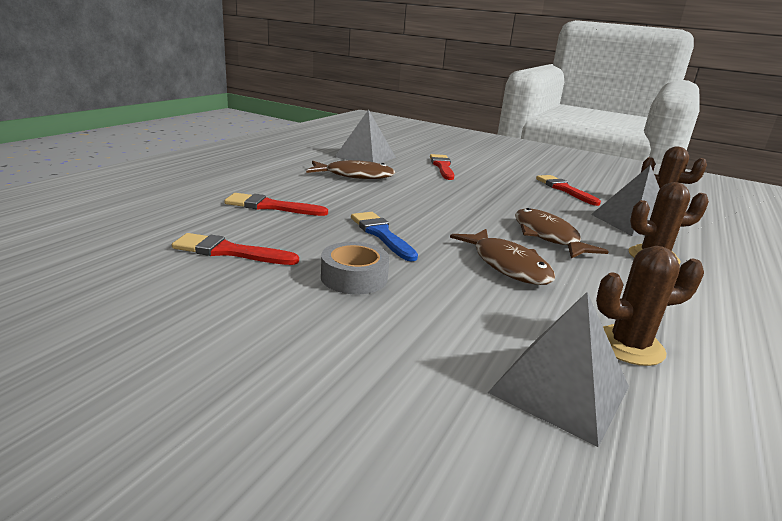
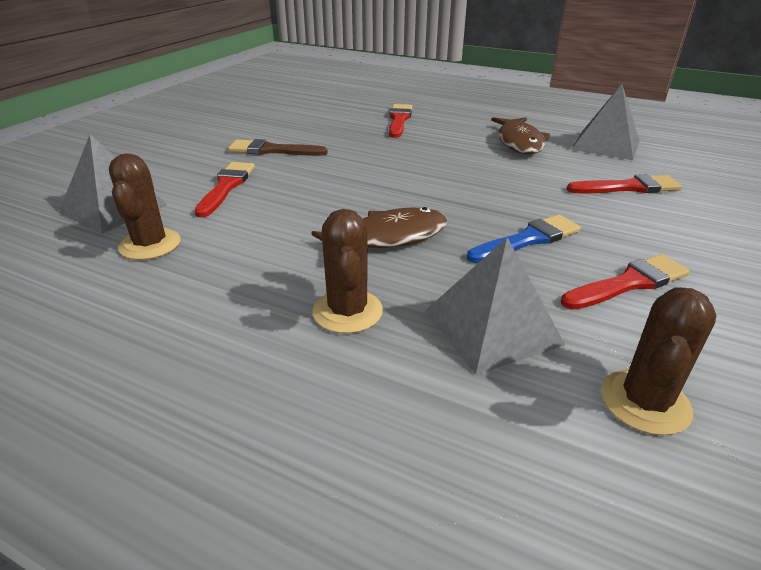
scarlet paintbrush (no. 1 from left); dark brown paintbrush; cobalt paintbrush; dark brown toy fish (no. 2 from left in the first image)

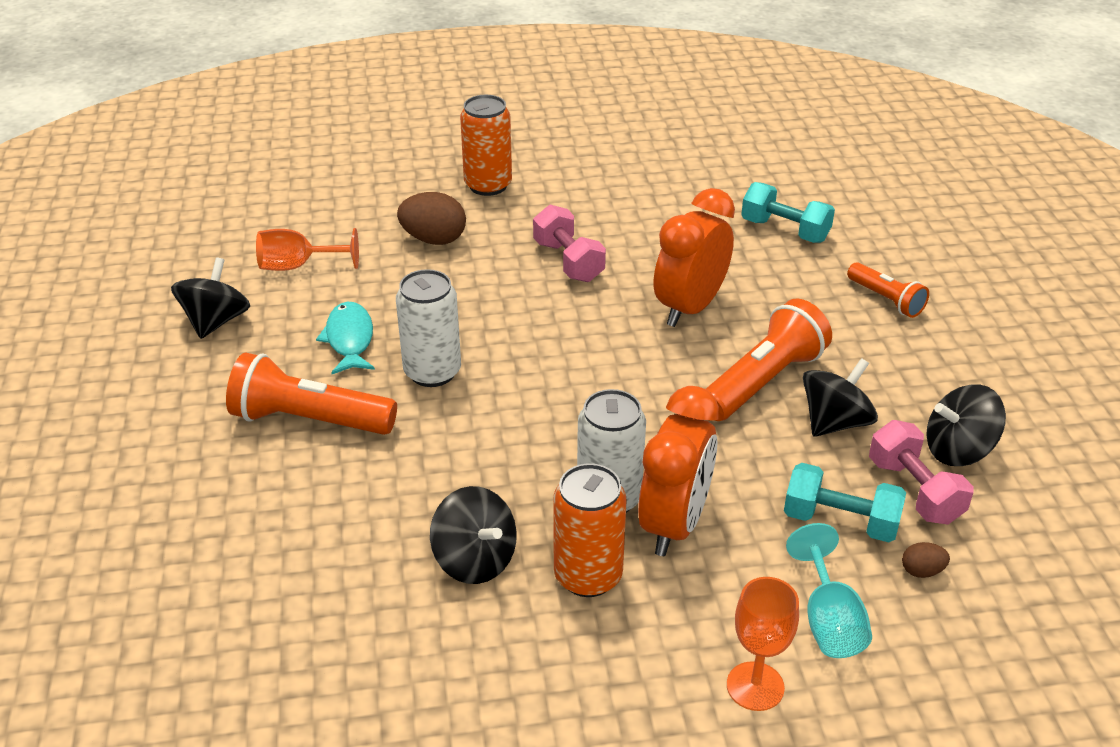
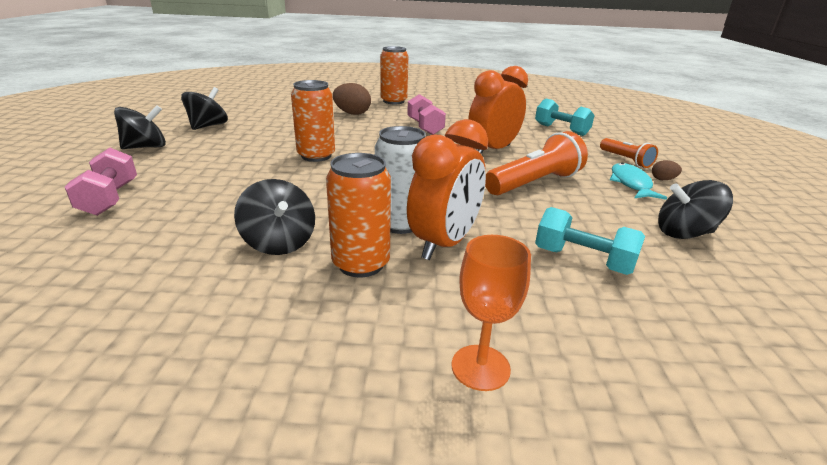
pink dumbbell (no. 1 from left); black toy top (no. 1 from left); bright orange tin (no. 1 from left); aqua toy fish; dark brown egg (no. 2 from left); bright orange torch (no. 1 from left in the first image); bright orange chalice (no. 1 from left in the first image); aqua chalice

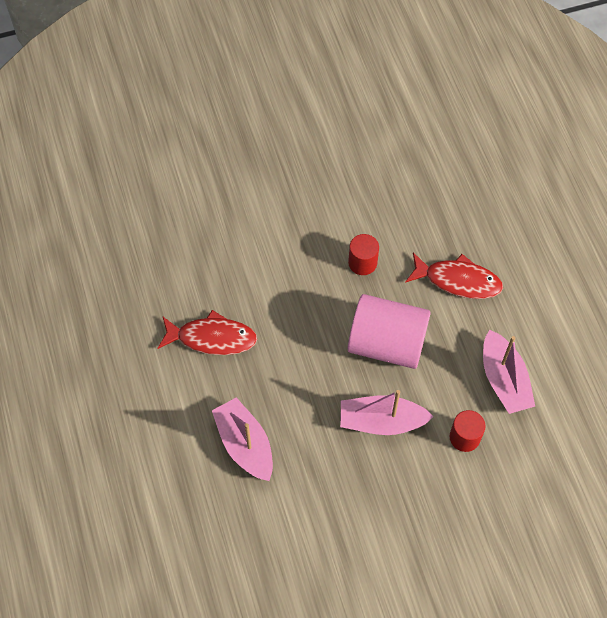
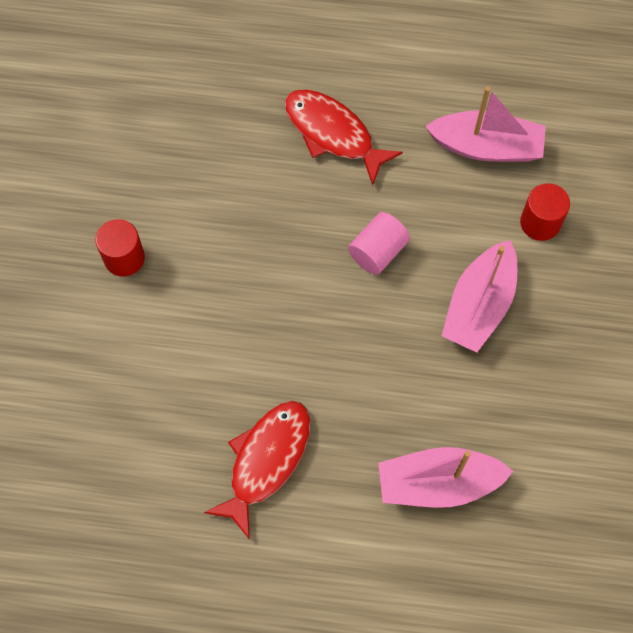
scarlet cylinder (no. 1 from left); scarlet toy fish (no. 2 from left); pink cylinder

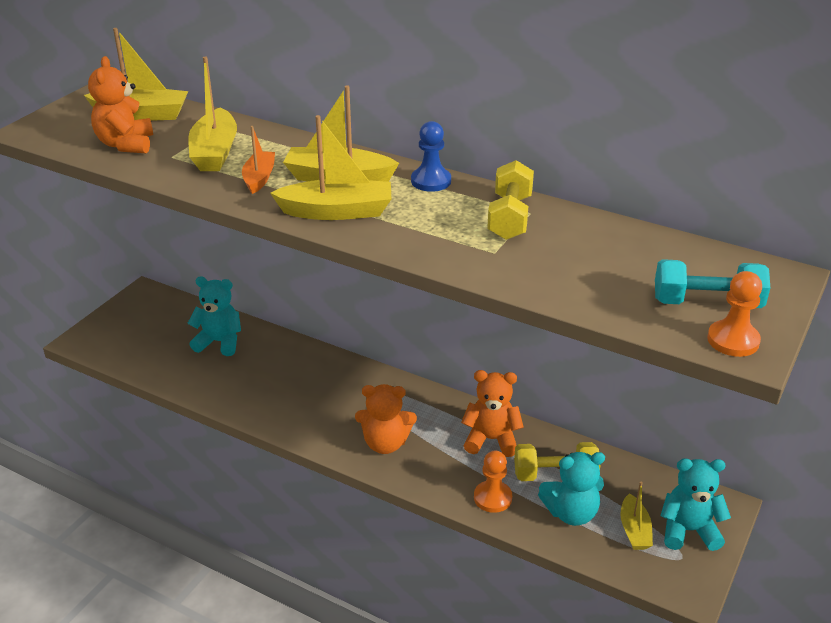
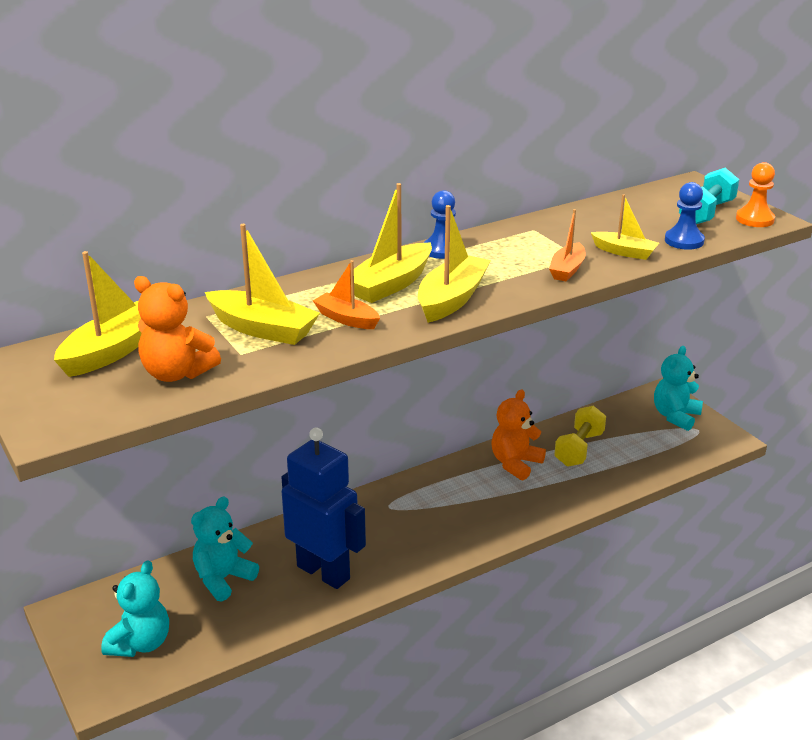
aqua teddy (no. 1 from left); cobalt robot; bright orange sailboat (no. 2 from left); yellow sailboat (no. 5 from left); cobalt game pawn (no. 2 from left); bright orange teddy (no. 2 from left in the first image); bright orange game pawn (no. 1 from left in the first image); yellow dumbbell (no. 1 from left in the first image)

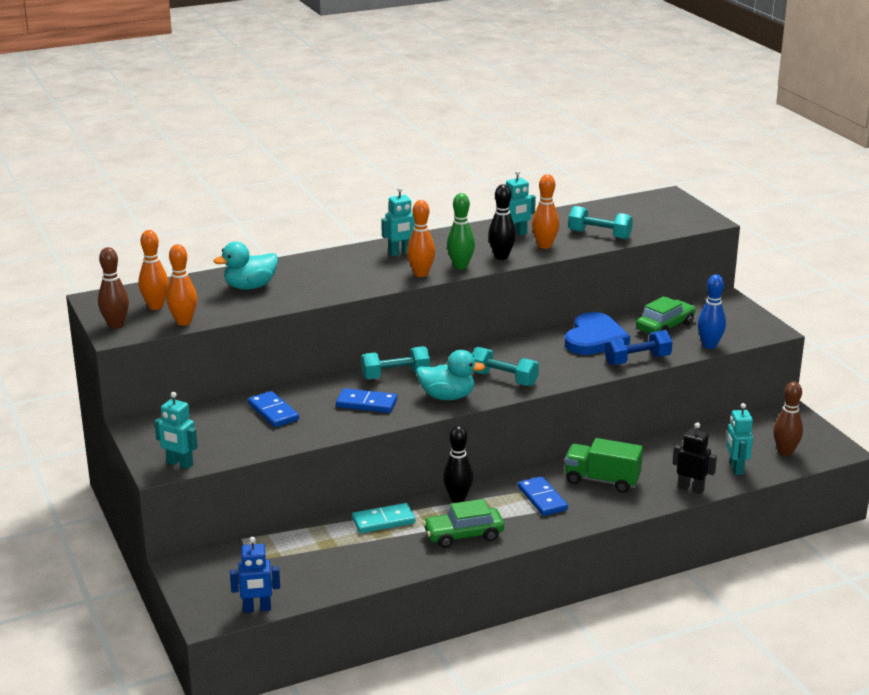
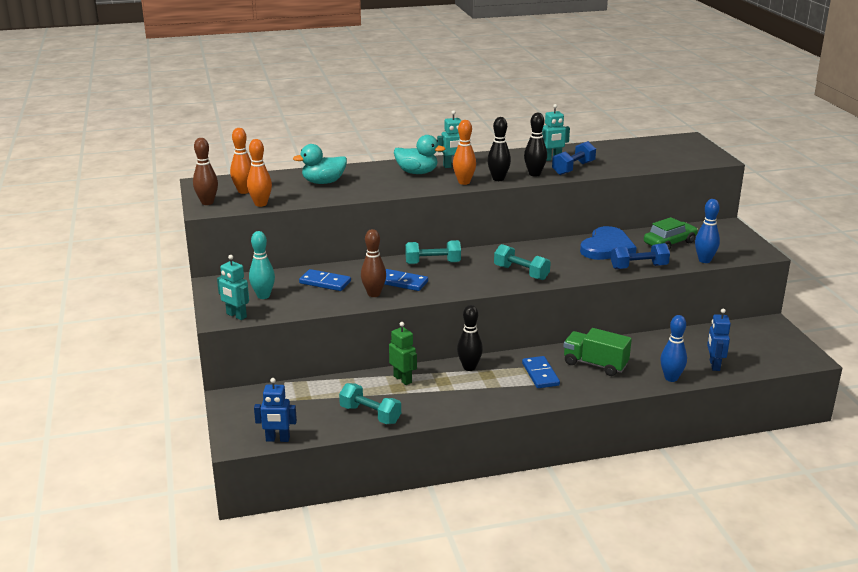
aqua tenpin; cobalt domino piece (no. 1 from left); aqua dumbbell (no. 1 from left); dark brown tenpin (no. 2 from left); leaf-green robot; aqua toy duck (no. 2 from left); black tenpin (no. 2 from left); cobalt dumbbell (no. 1 from left); cobalt tenpin (no. 1 from left); cobalt robot (no. 2 from left); leaf-green automobile (no. 1 from left in the first image)

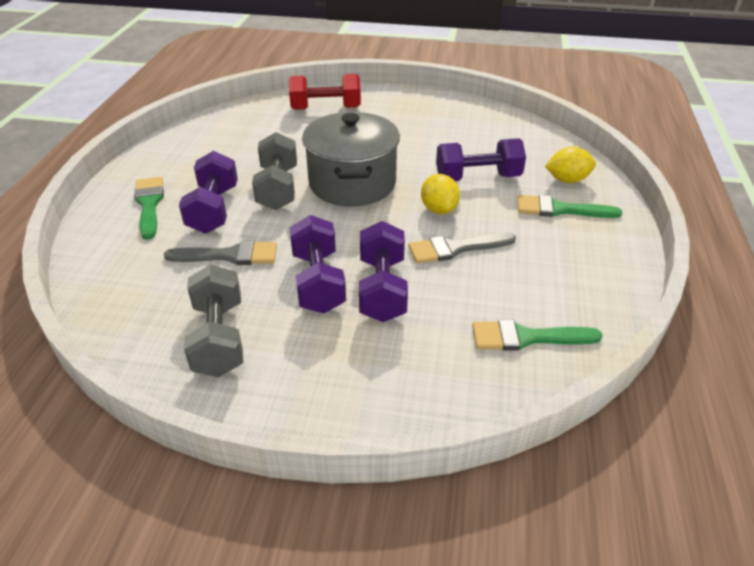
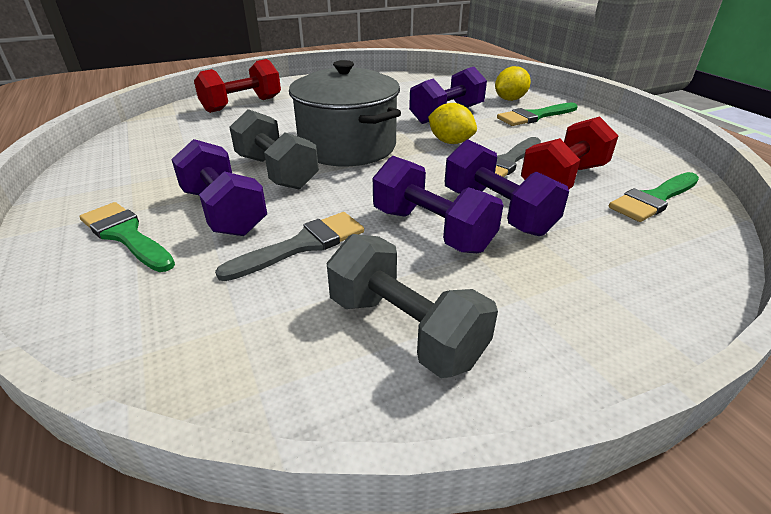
scarlet dumbbell (no. 2 from left)

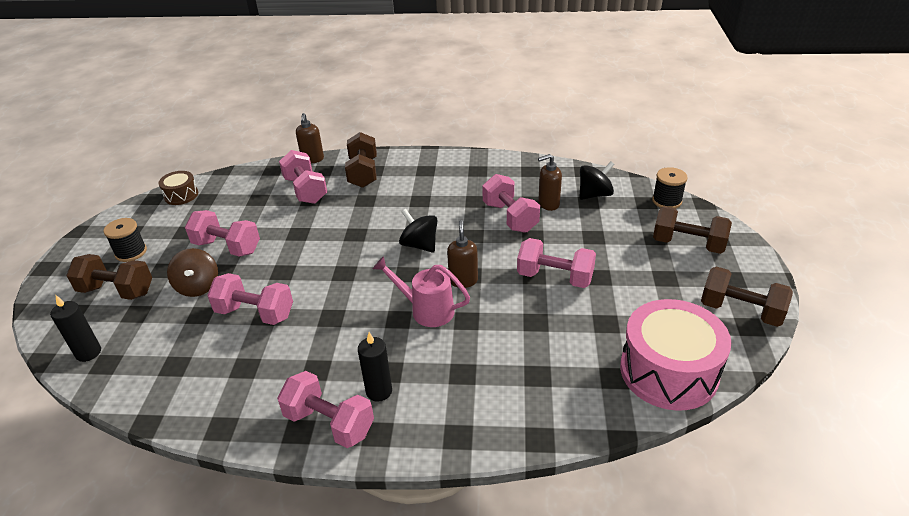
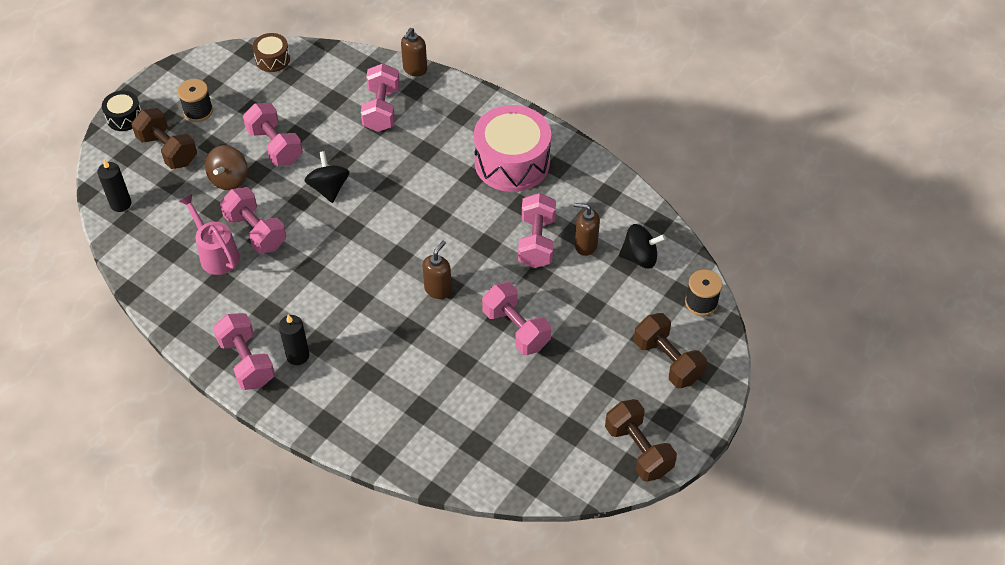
black snare drum; pink watering pot; black toy top (no. 1 from left); pink snare drum; dark brown dumbbell (no. 2 from left in the first image)

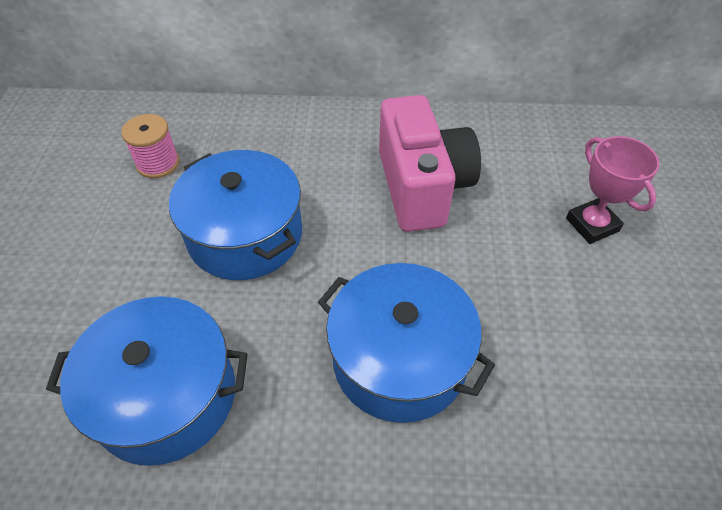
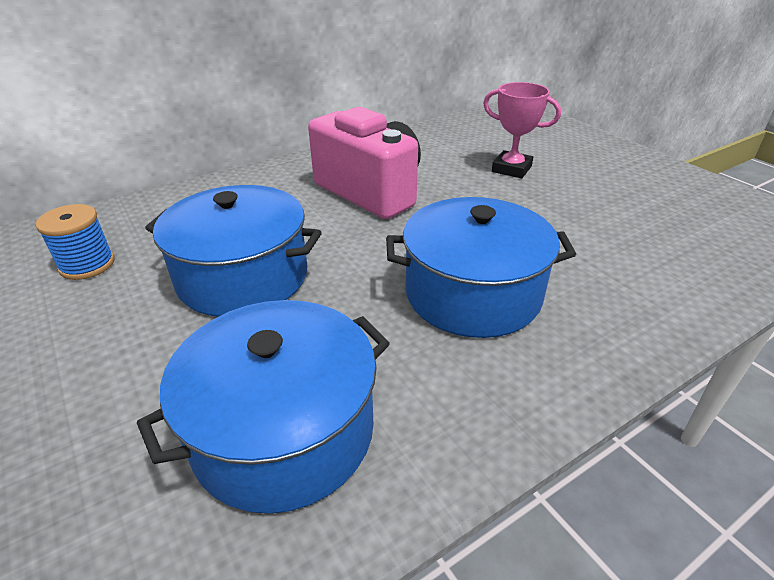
cobalt bobbin

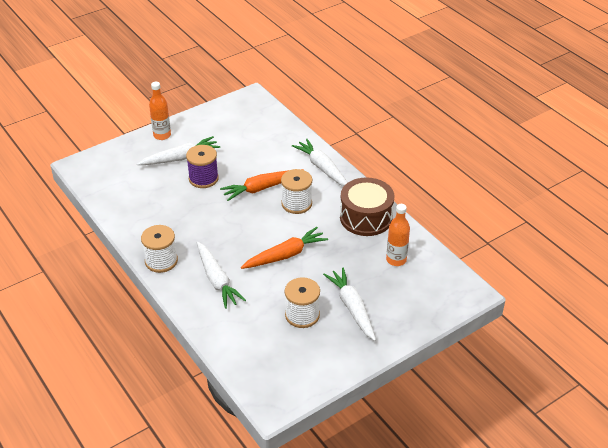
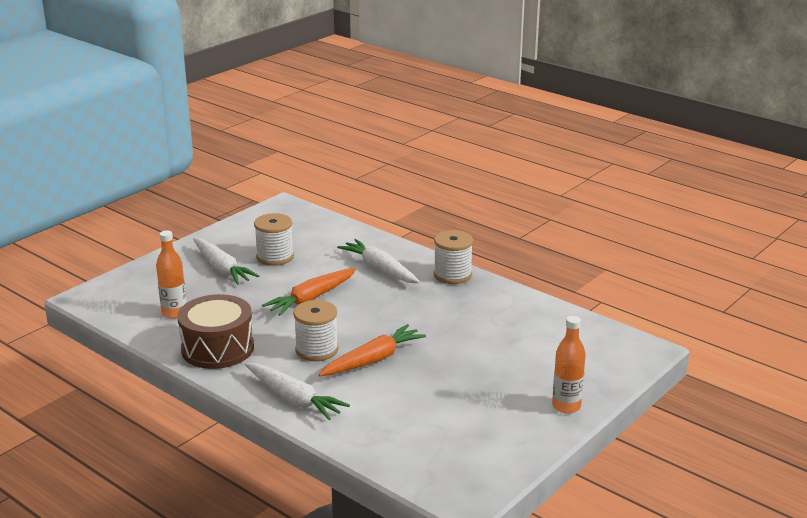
pure white toy carrot (no. 1 from left in the first image); violet bobbin

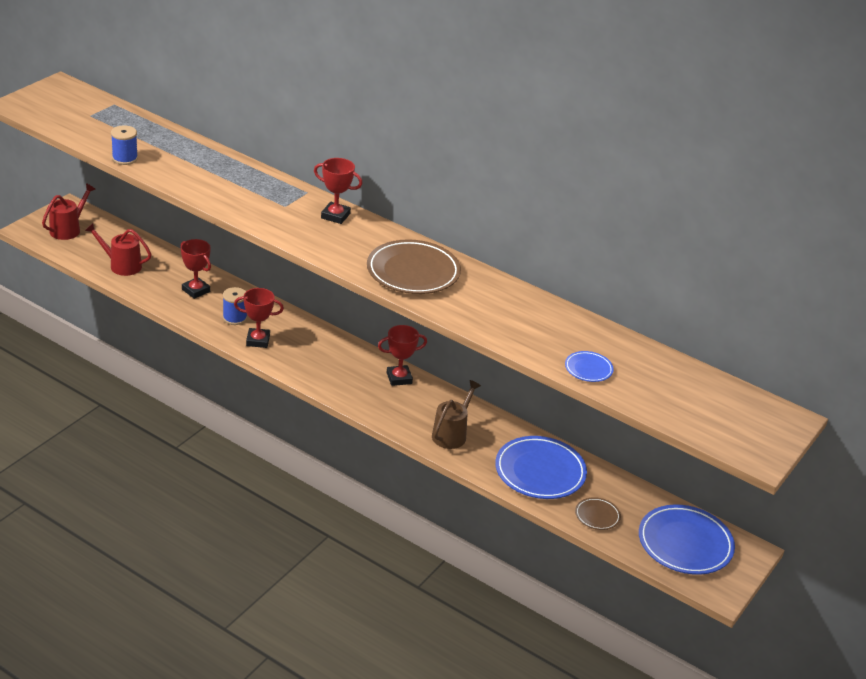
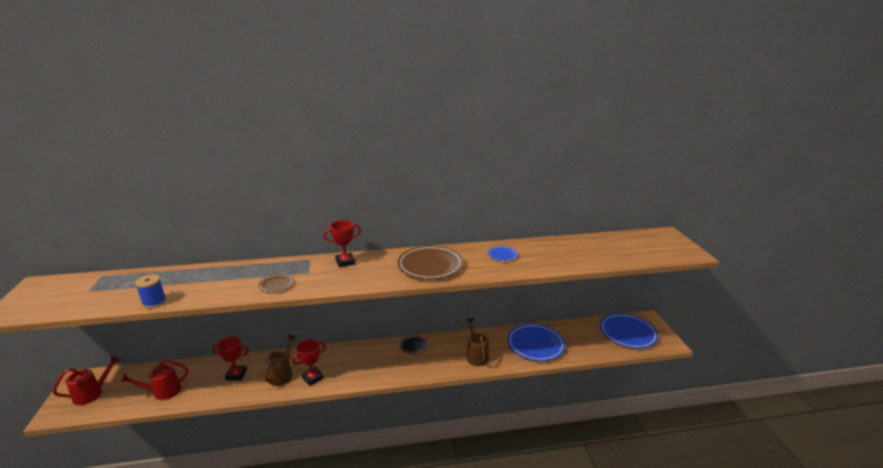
scarlet watering pot (no. 1 from left); dark brown dinner plate (no. 1 from left); dark brown watering pot (no. 1 from left); black dinner plate; cobalt dinner plate (no. 1 from left)

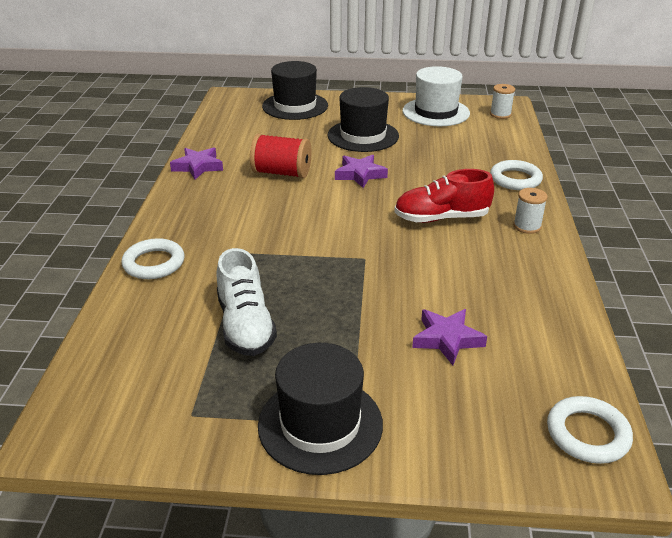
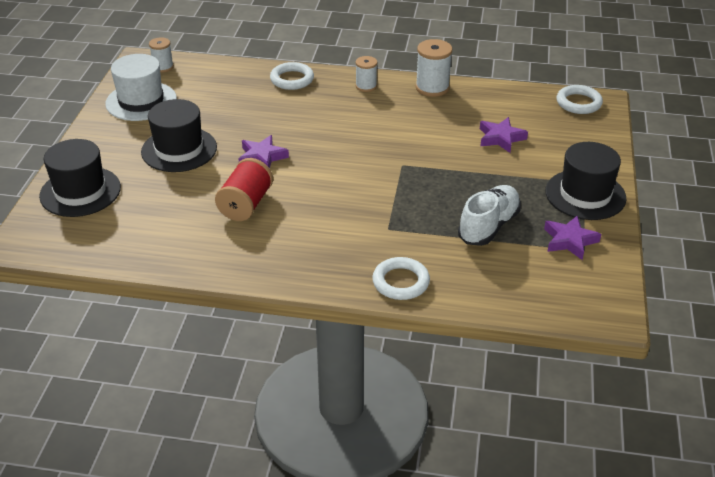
pure white bobbin (no. 3 from left); pure white lace-up shoe; violet star (no. 3 from left); scarlet lace-up shoe

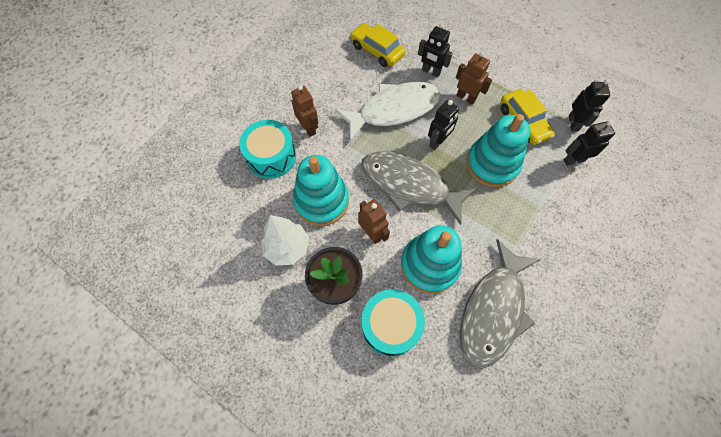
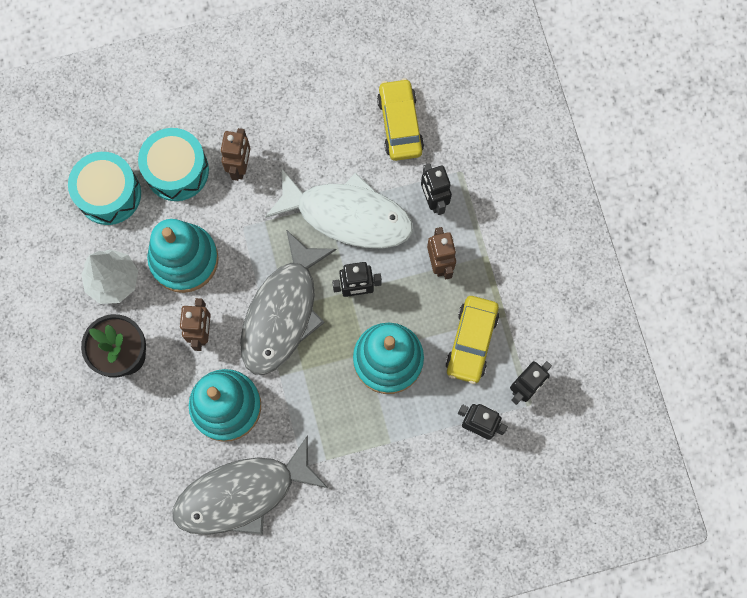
aqua snare drum (no. 1 from left); grey toy fish (no. 2 from left)

